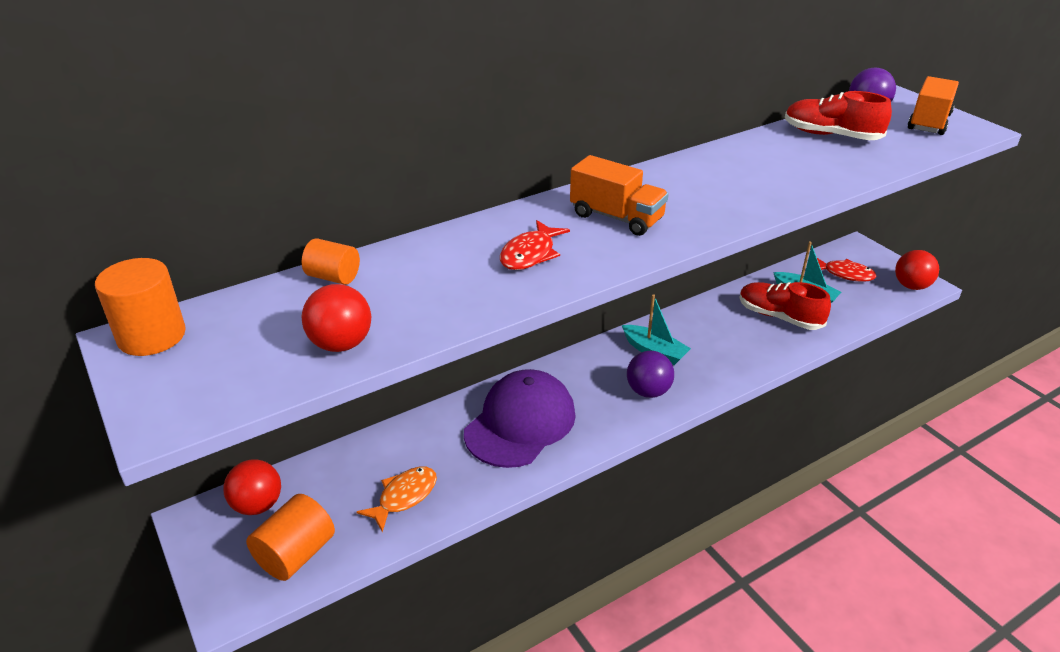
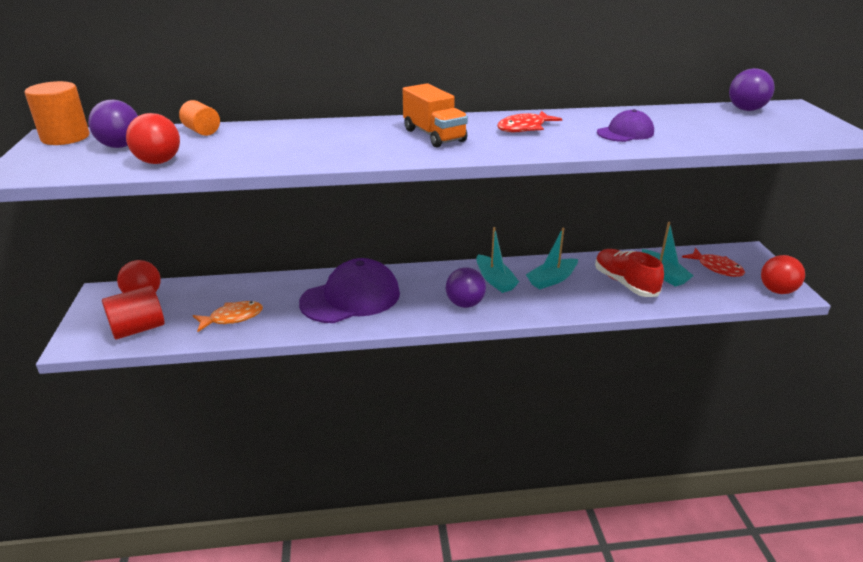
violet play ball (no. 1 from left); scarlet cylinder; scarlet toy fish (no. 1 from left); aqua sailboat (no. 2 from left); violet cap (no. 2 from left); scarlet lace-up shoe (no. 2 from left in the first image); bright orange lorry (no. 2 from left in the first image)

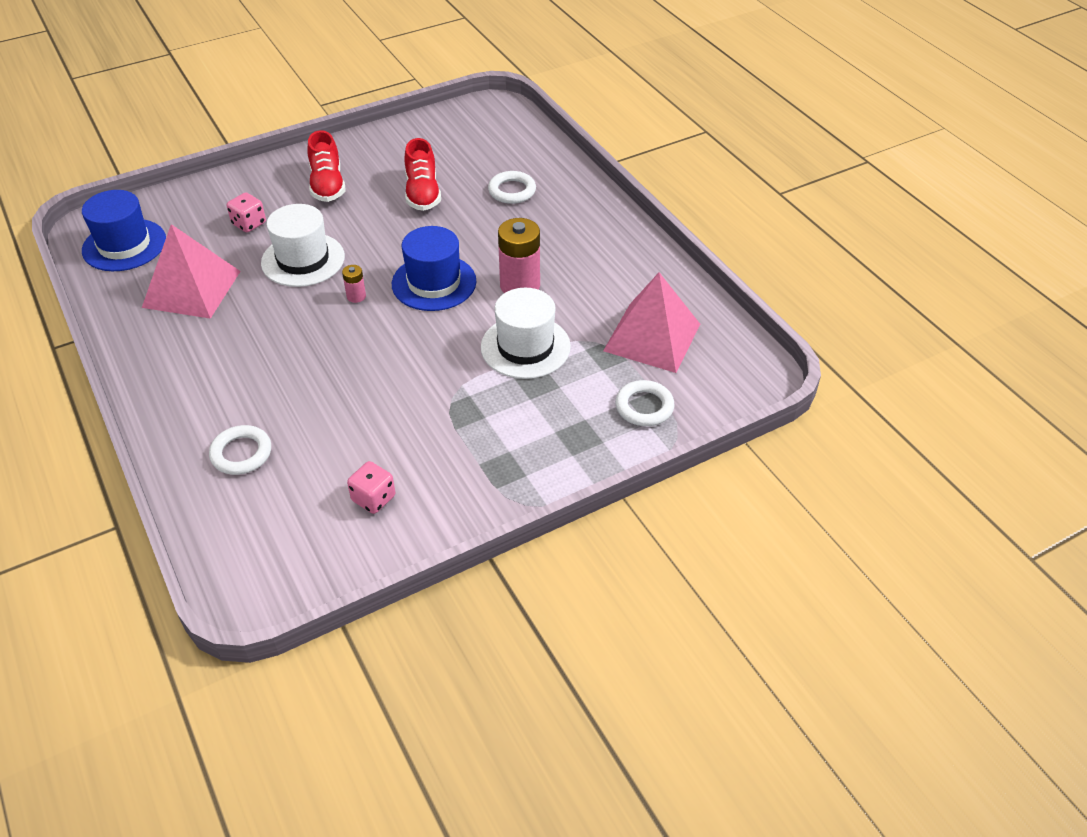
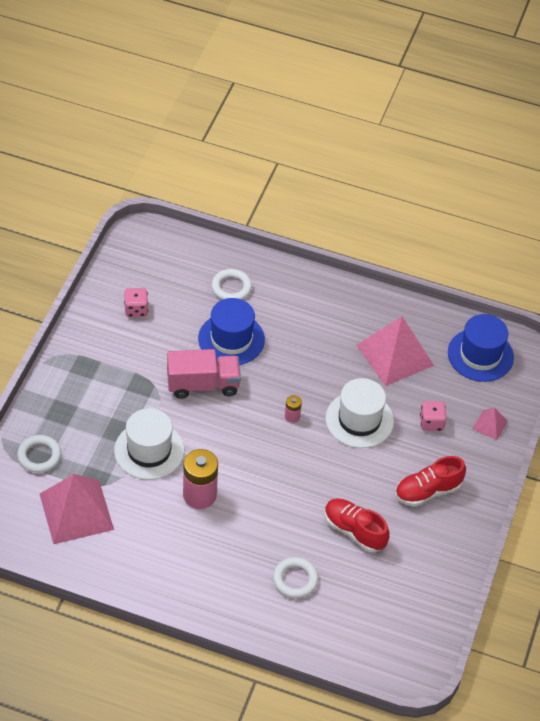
pink lorry; cobalt top hat (no. 1 from left); scarlet lace-up shoe (no. 2 from left); pink pyramid (no. 3 from left)

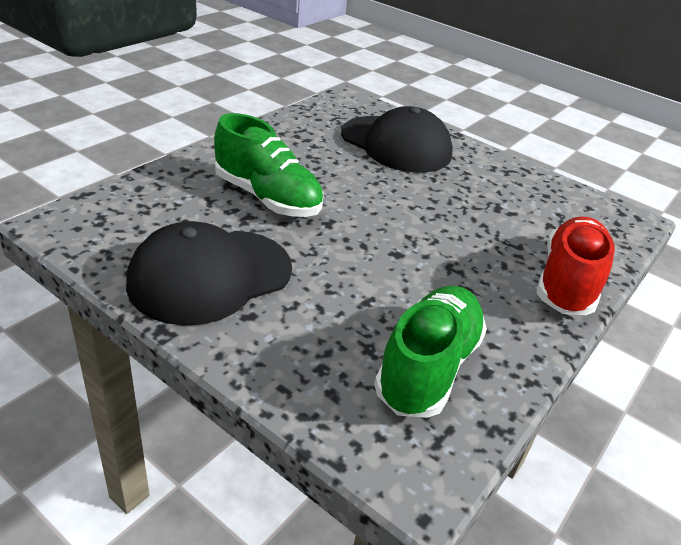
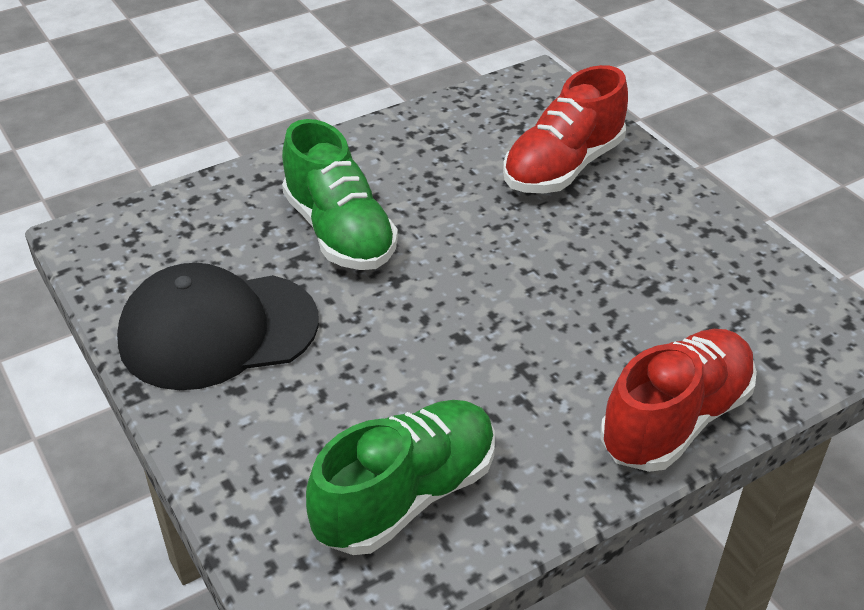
scarlet lace-up shoe (no. 1 from left)

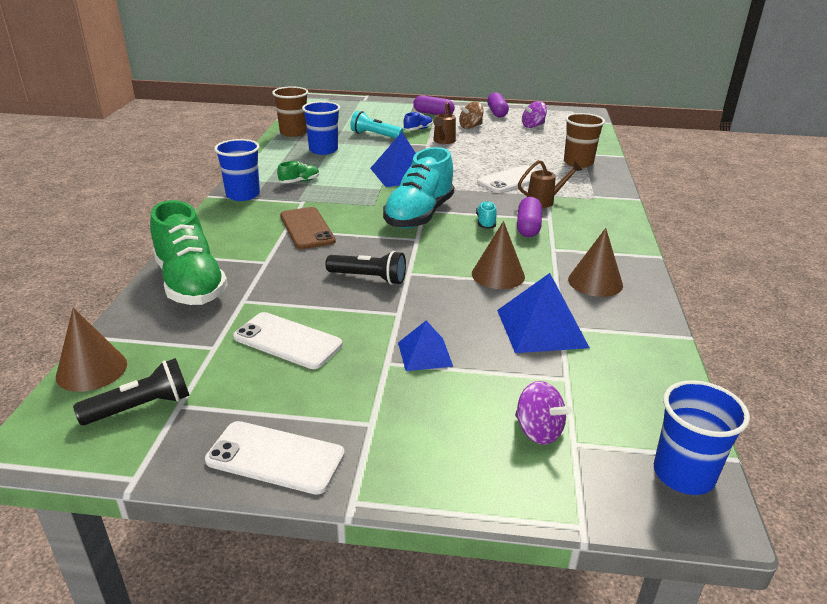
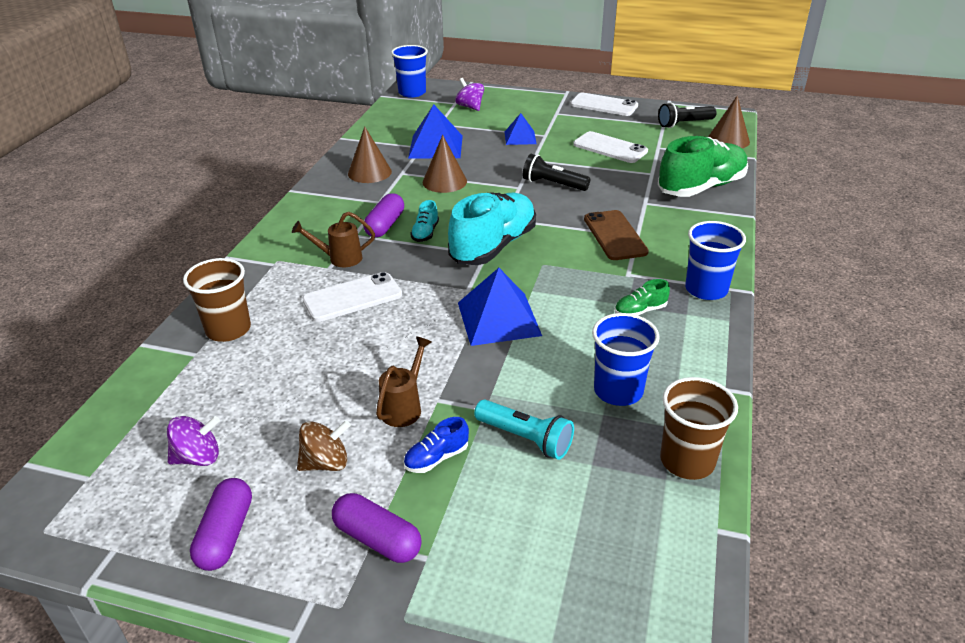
leaf-green lace-up shoe (no. 2 from left)

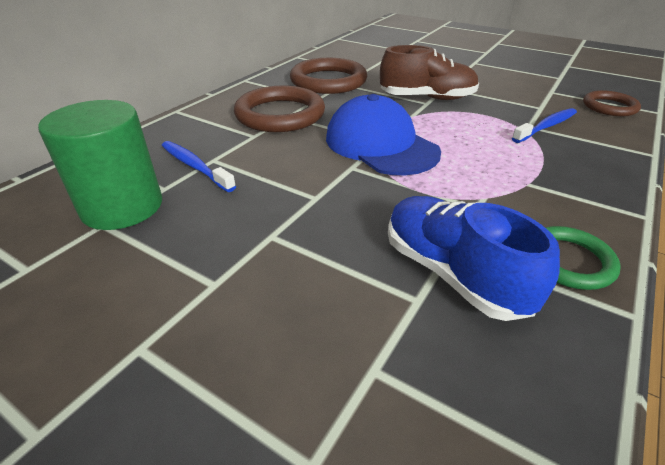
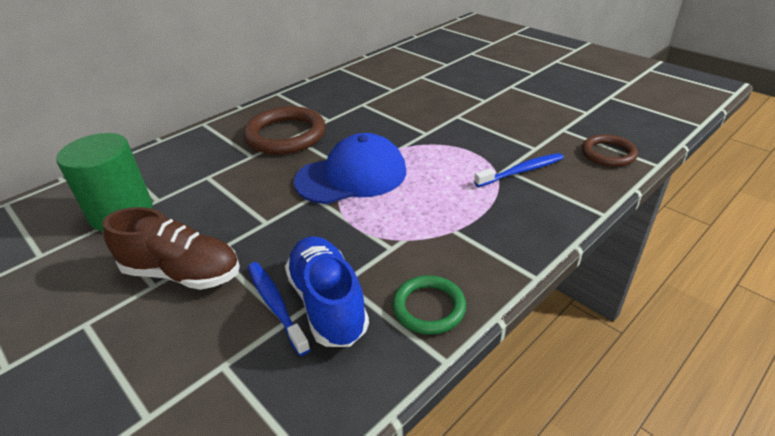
dark brown lace-up shoe; cobalt dental brush (no. 1 from left); cobalt cap; dark brown ring (no. 2 from left in the first image)

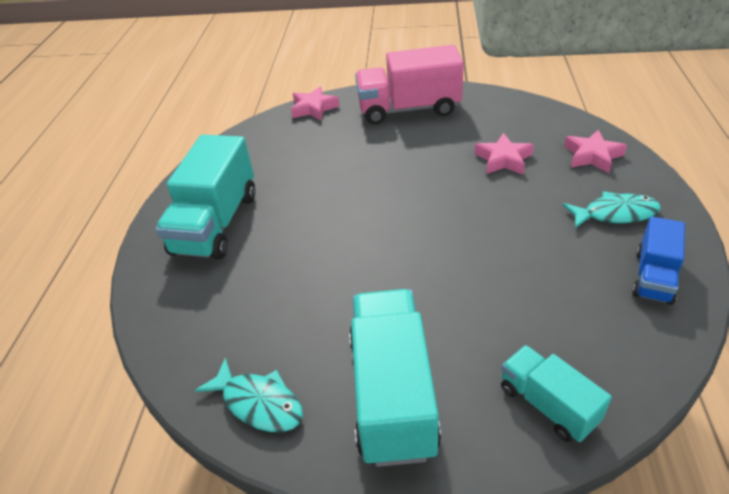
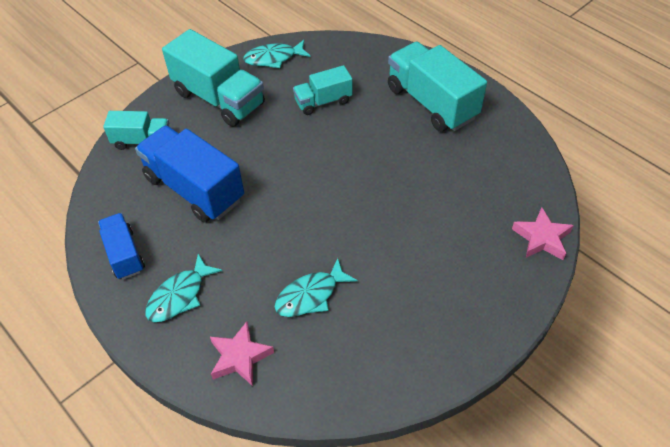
cobalt lorry (no. 2 from left); aqua toy fish (no. 3 from left); aqua lorry (no. 3 from left); pink lorry

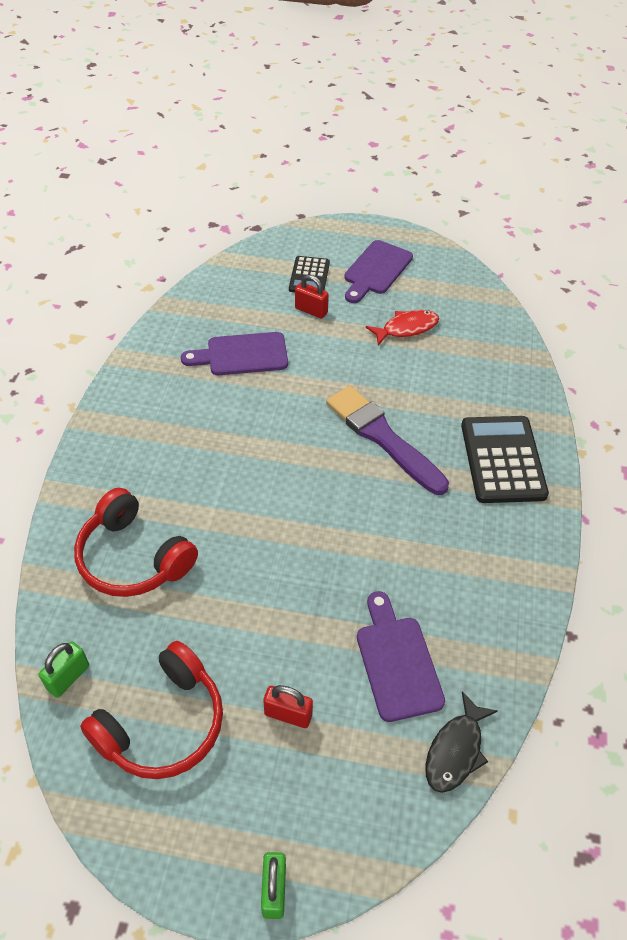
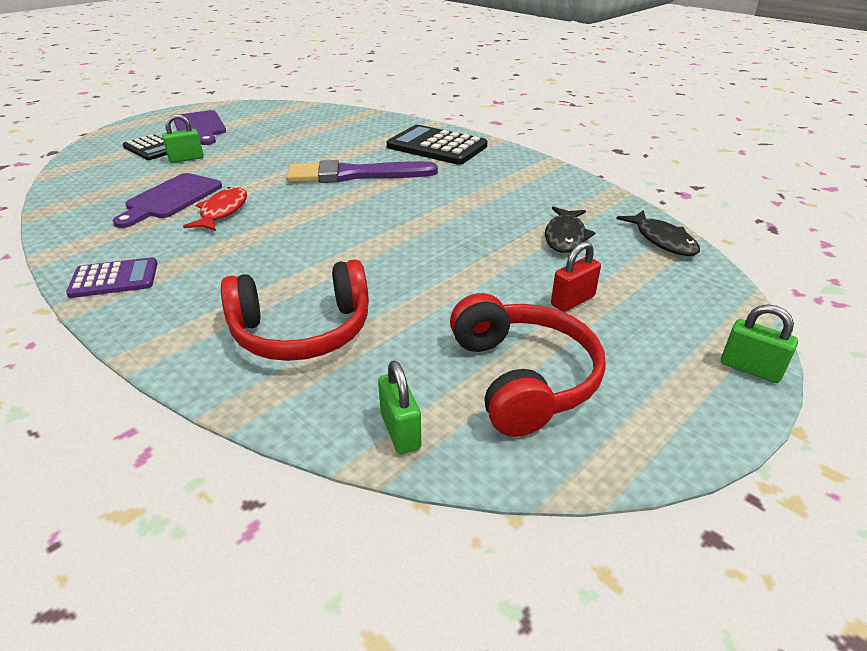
violet calculator; leaf-green padlock (no. 1 from left); scarlet toy fish; black toy fish (no. 1 from left)

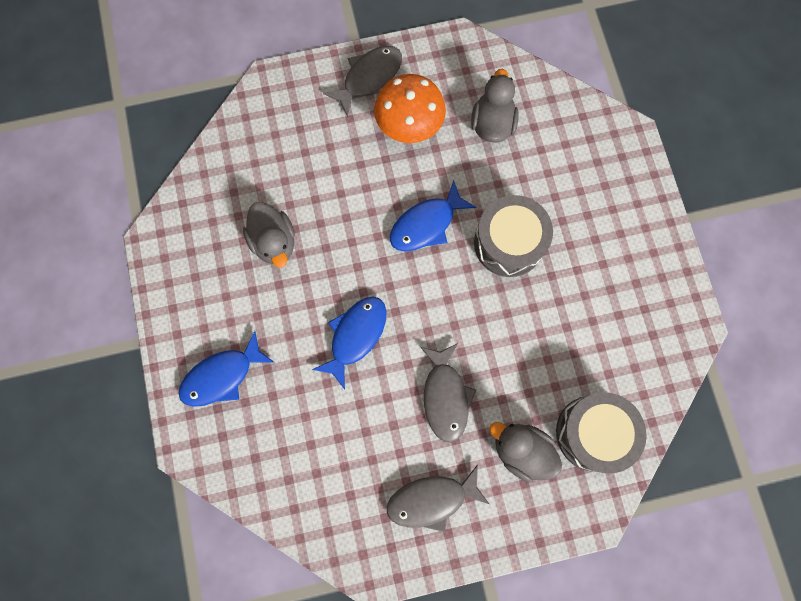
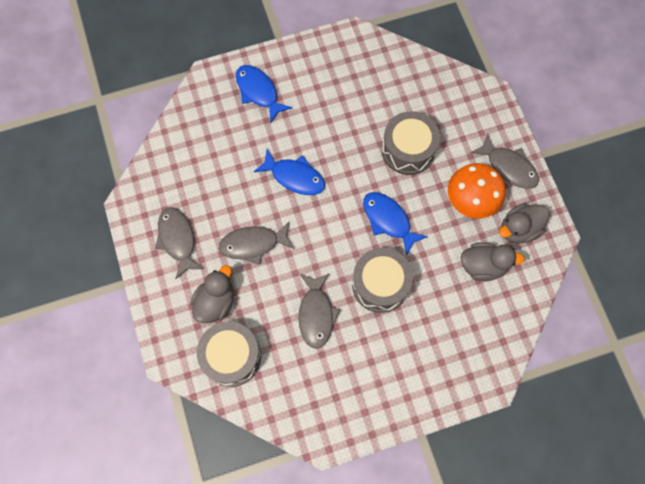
grey toy fish (no. 3 from left); grey snare drum (no. 3 from left); grey toy duck (no. 3 from left)

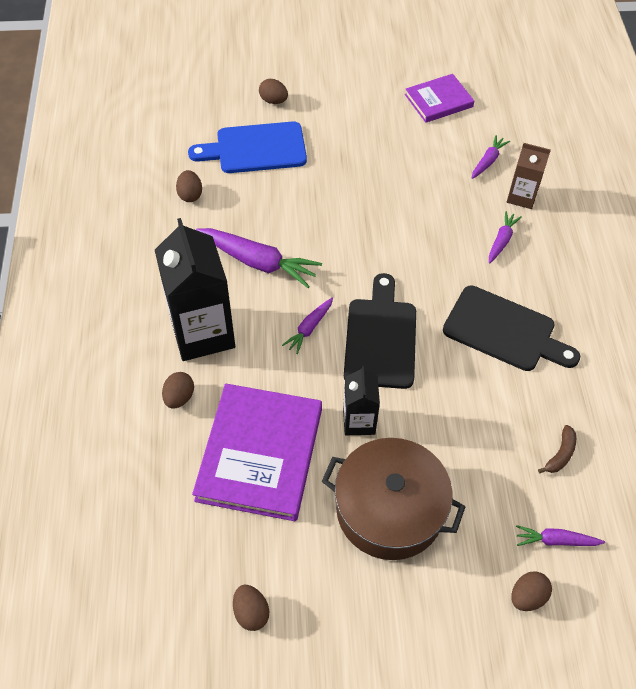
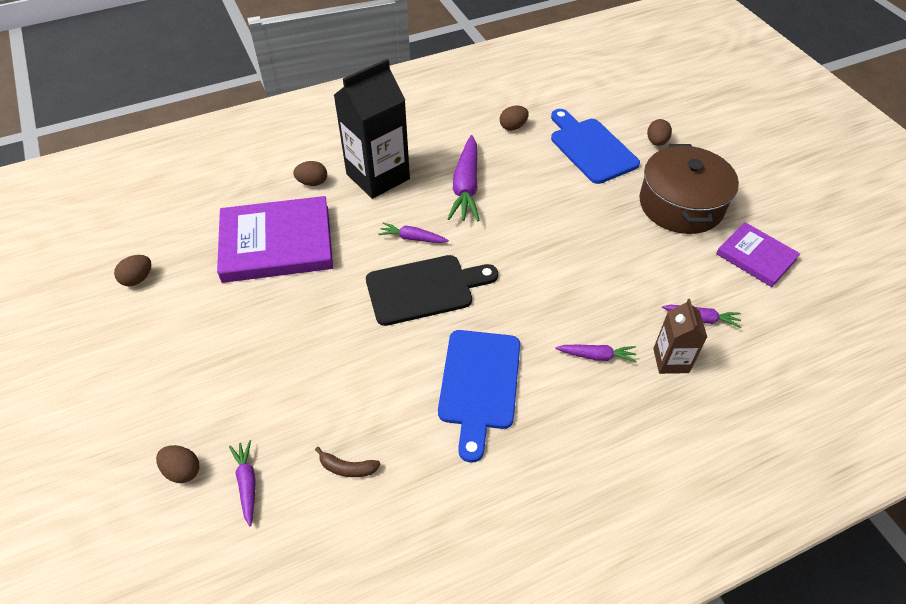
cobalt bread board (no. 1 from left); dark brown stockpot; black carton (no. 2 from left in the first image)

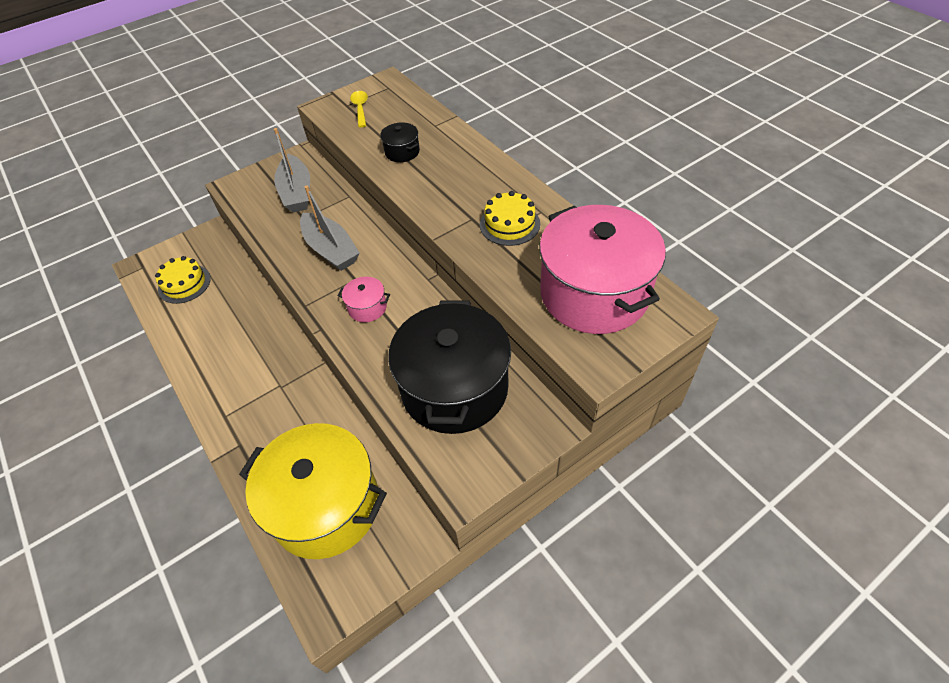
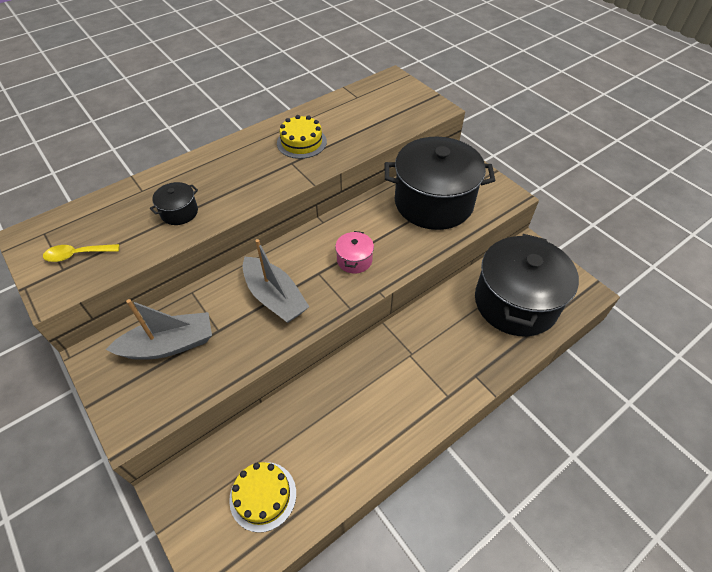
grey sailboat (no. 2 from left); black stockpot (no. 3 from left); pink stockpot (no. 2 from left in the first image)

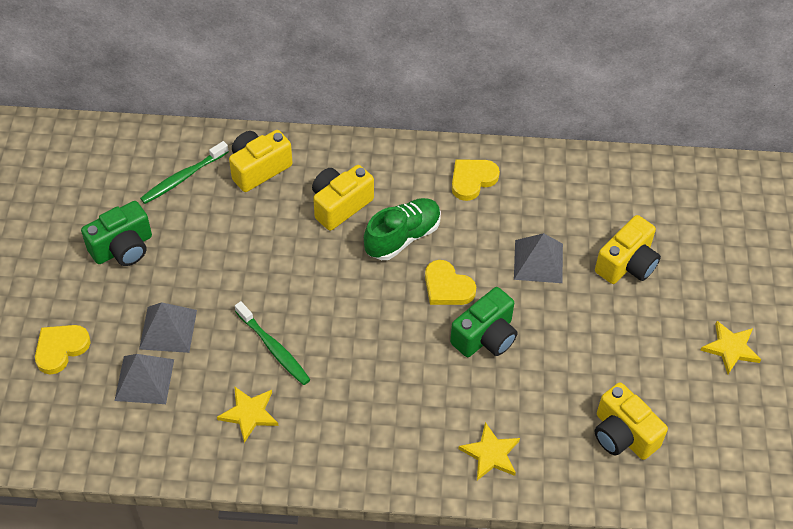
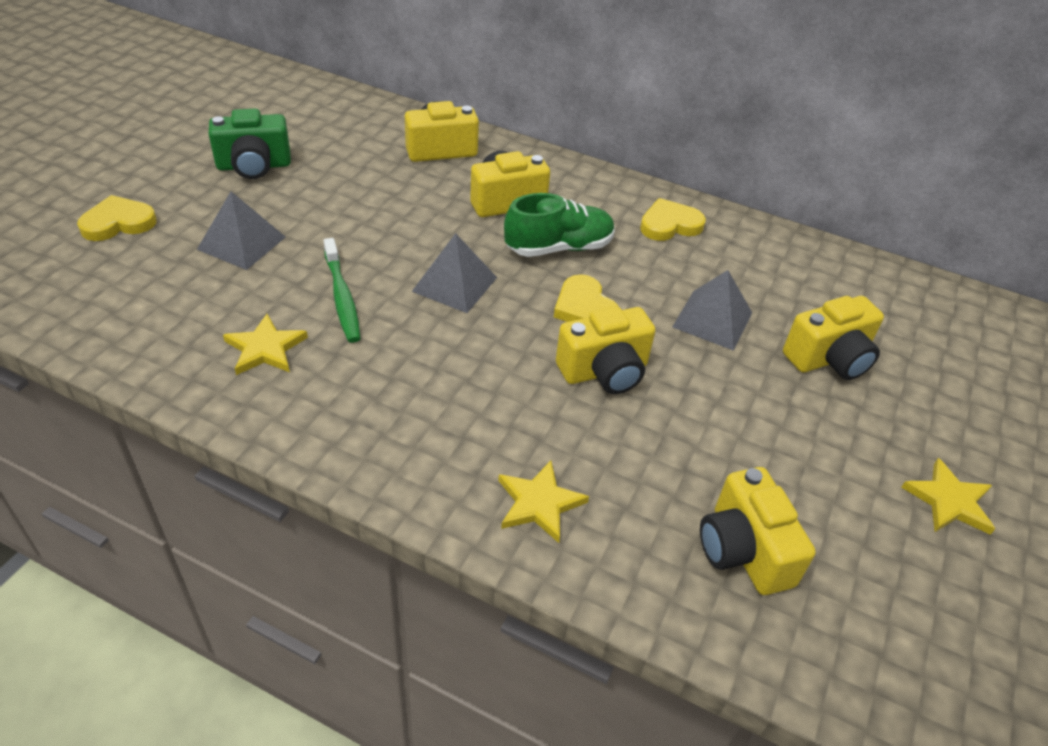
grey pyramid (no. 2 from left); yellow compact camera (no. 3 from left); leaf-green dental brush (no. 1 from left in the first image)

